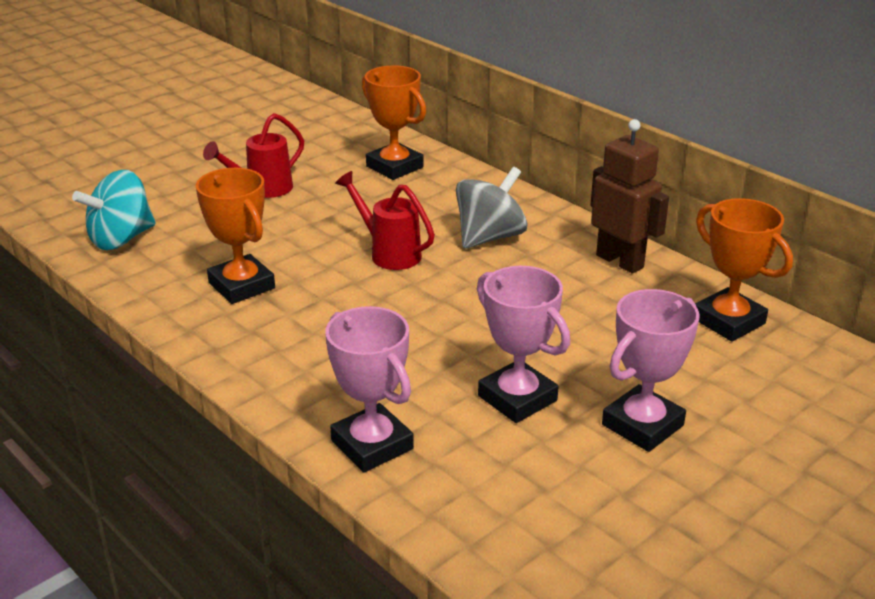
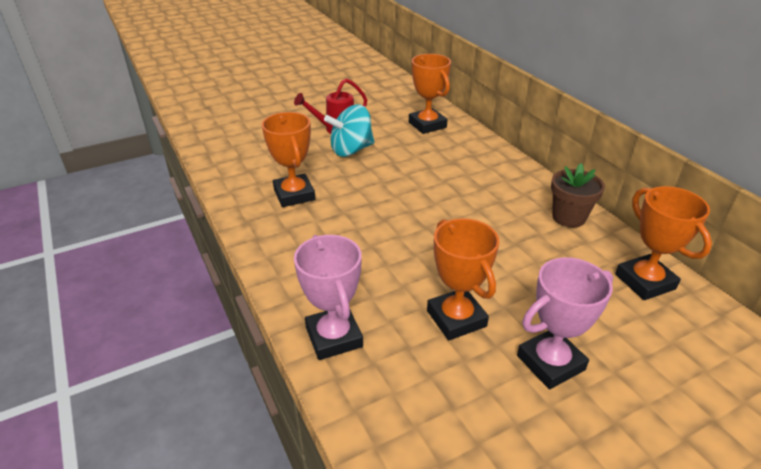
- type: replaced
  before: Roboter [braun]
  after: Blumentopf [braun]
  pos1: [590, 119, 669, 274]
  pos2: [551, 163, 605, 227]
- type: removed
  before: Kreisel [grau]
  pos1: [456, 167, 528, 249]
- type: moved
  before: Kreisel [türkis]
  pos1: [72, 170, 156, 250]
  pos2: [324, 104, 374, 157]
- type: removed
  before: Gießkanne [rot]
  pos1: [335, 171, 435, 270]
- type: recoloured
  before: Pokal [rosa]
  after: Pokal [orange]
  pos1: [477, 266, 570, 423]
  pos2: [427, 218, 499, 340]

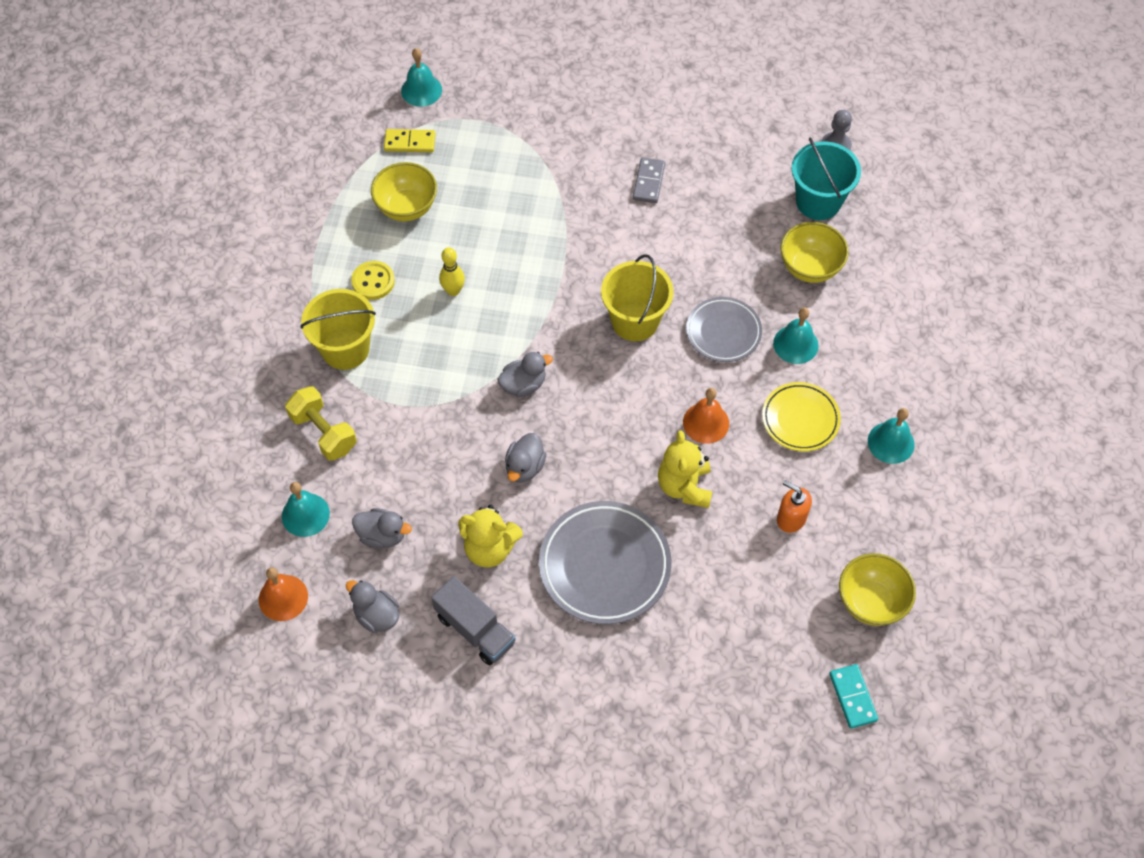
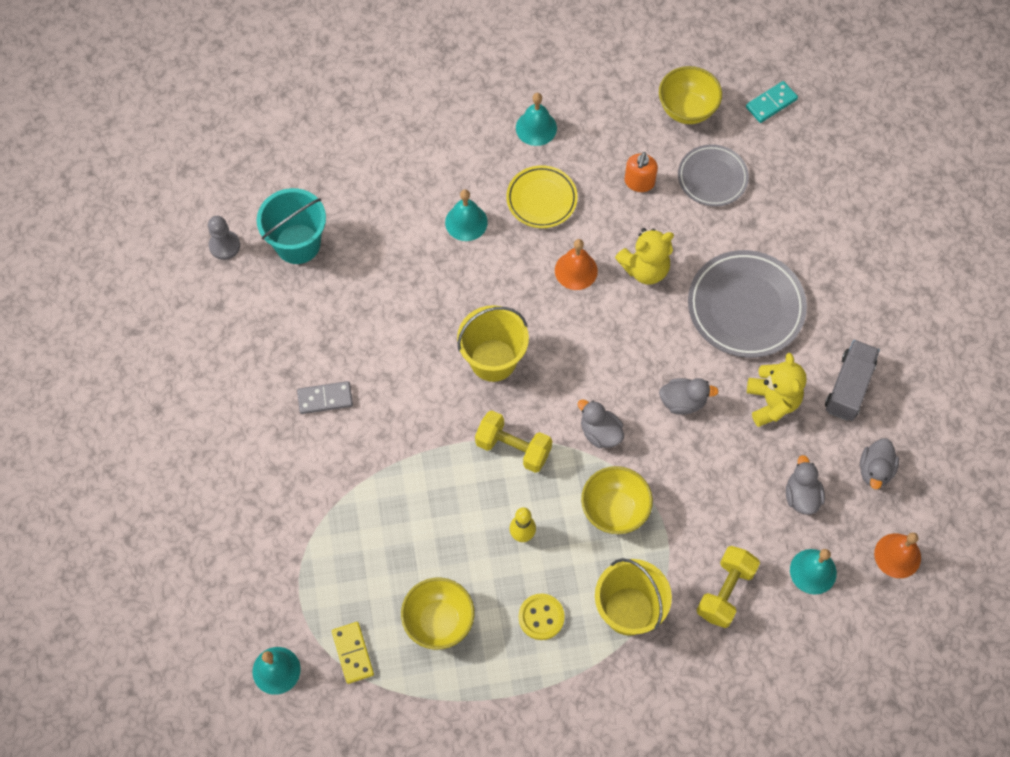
- type: moved
  before: Schüssel [gelb]
  pos1: [781, 222, 849, 283]
  pos2: [581, 466, 653, 534]
- type: moved
  before: Teller [grau]
  pos1: [686, 297, 762, 362]
  pos2: [678, 144, 749, 207]
- type: added
  after: Hantel [gelb]
  pos2: [475, 411, 552, 473]

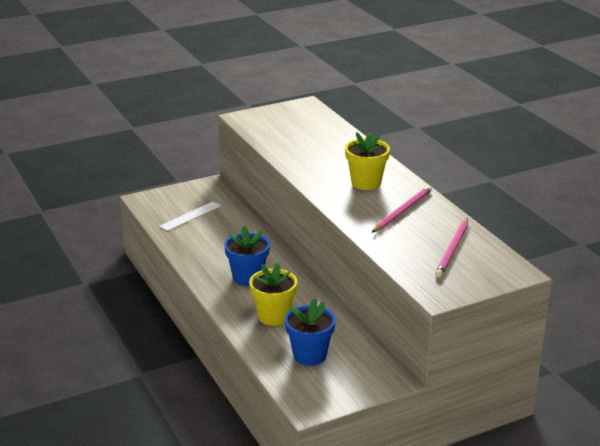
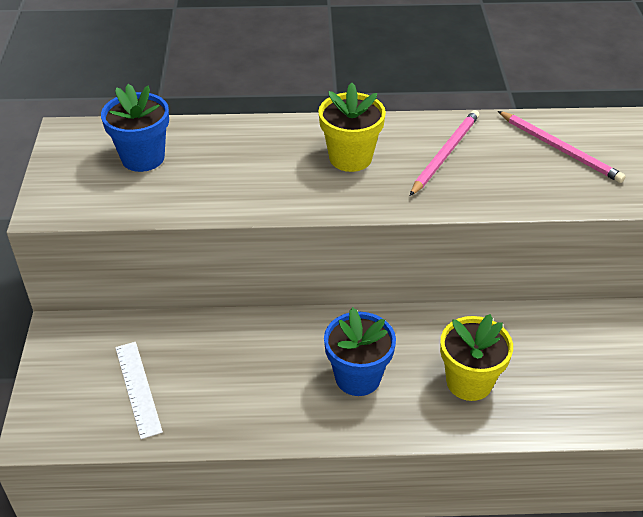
- type: turned
  before: Bleistift [rosa]
  pos1: [372, 186, 432, 233]
  pos2: [410, 110, 479, 196]
  turn: 60
- type: moved
  before: Blumentopf [blau]
  pos1: [285, 298, 335, 366]
  pos2: [101, 84, 169, 172]

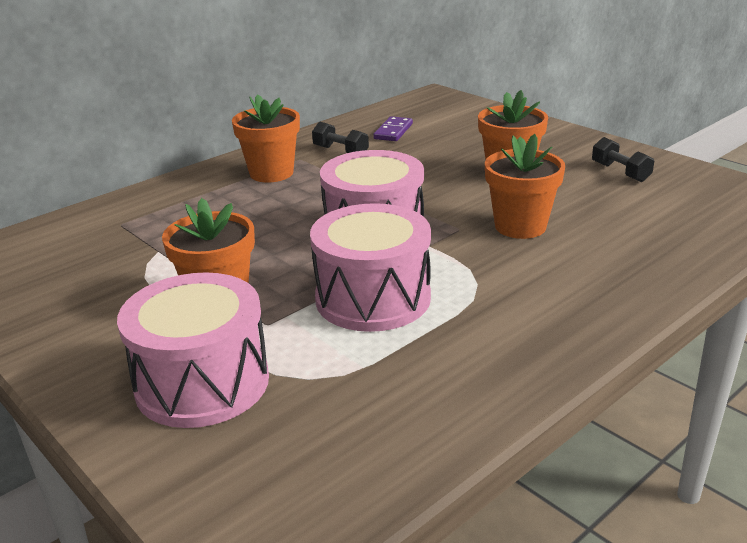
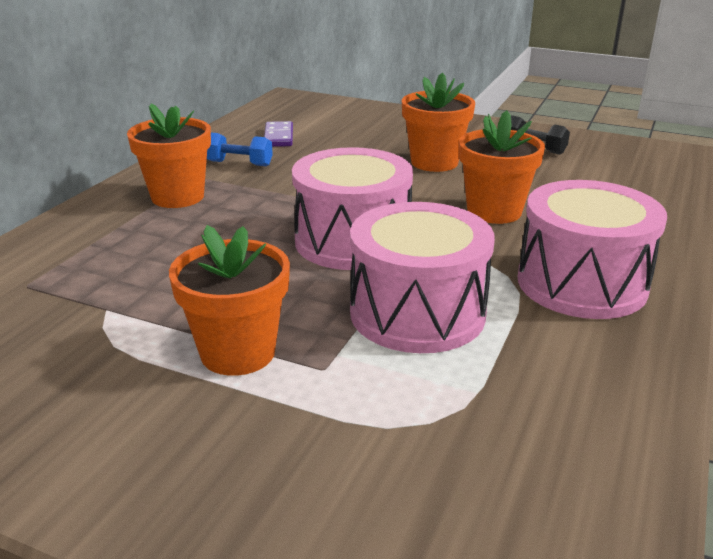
- type: recoloured
  before: Hantel [schwarz]
  after: Hantel [blau]
  pos1: [312, 122, 369, 153]
  pos2: [207, 132, 273, 167]
- type: moved
  before: Trommel [rosa]
  pos1: [117, 272, 269, 428]
  pos2: [518, 180, 667, 319]

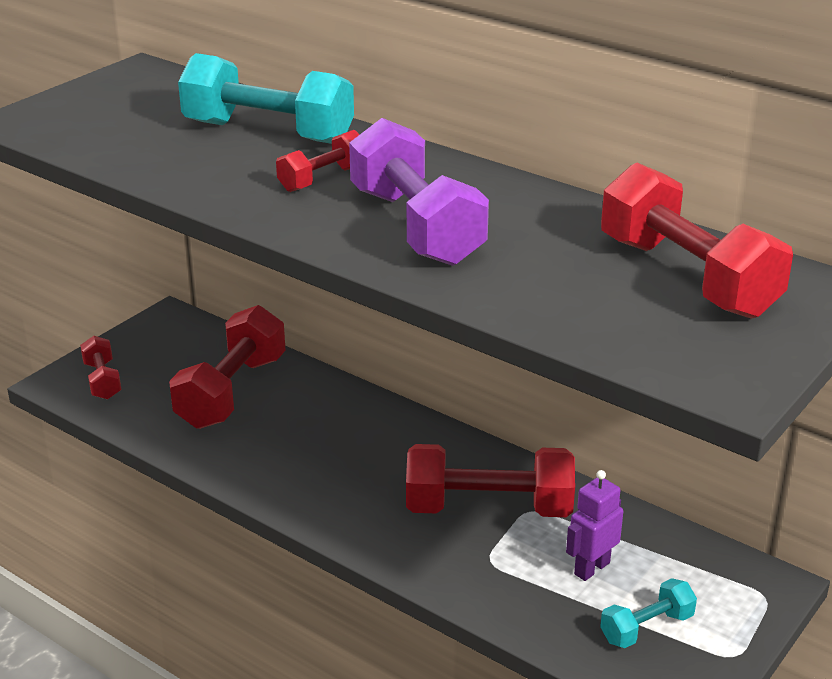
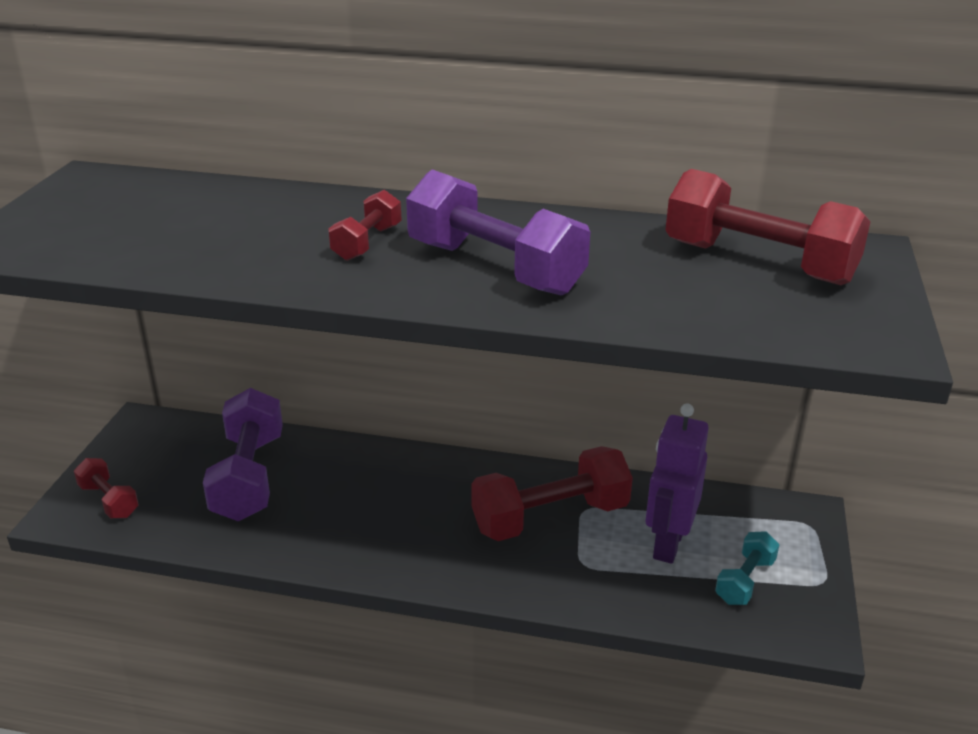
- type: removed
  before: Hantel [türkis]
  pos1: [178, 53, 354, 144]
- type: recoloured
  before: Hantel [rot]
  after: Hantel [lila]
  pos1: [169, 305, 286, 429]
  pos2: [203, 388, 283, 521]
- type: resized
  before: Roboter [lila]
  pos1: [566, 470, 623, 581]
  pos2: [645, 403, 709, 564]
  scale: 1.53

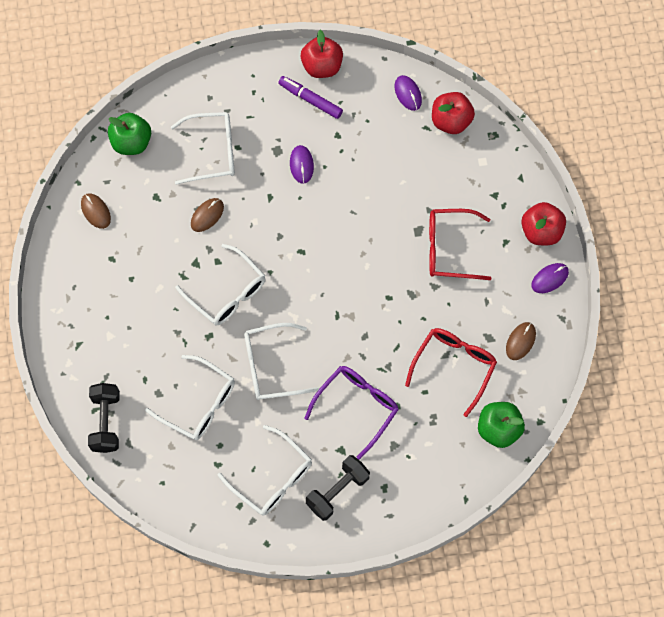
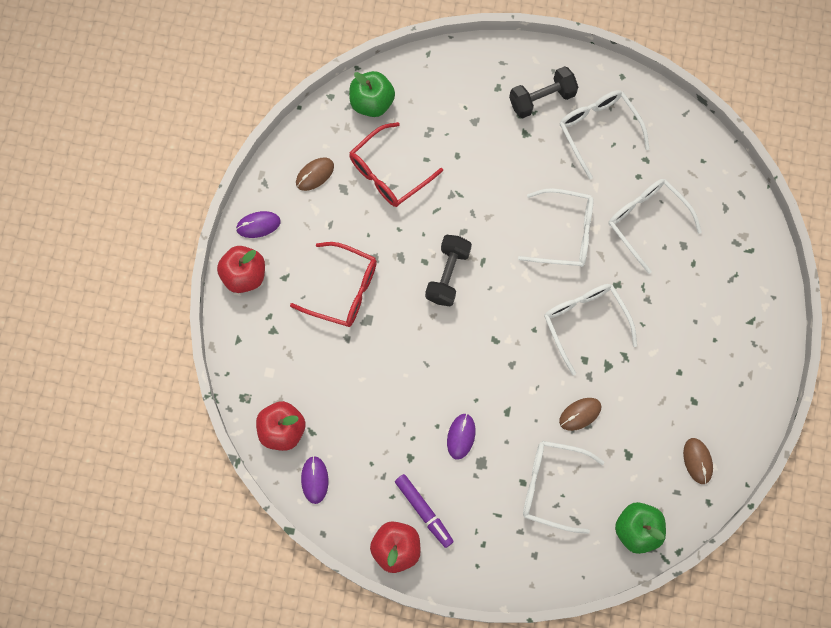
- type: removed
  before: Brille [lila]
  pos1: [304, 366, 399, 460]
- type: moved
  before: Hantel [schwarz]
  pos1: [88, 383, 120, 453]
  pos2: [425, 235, 472, 306]

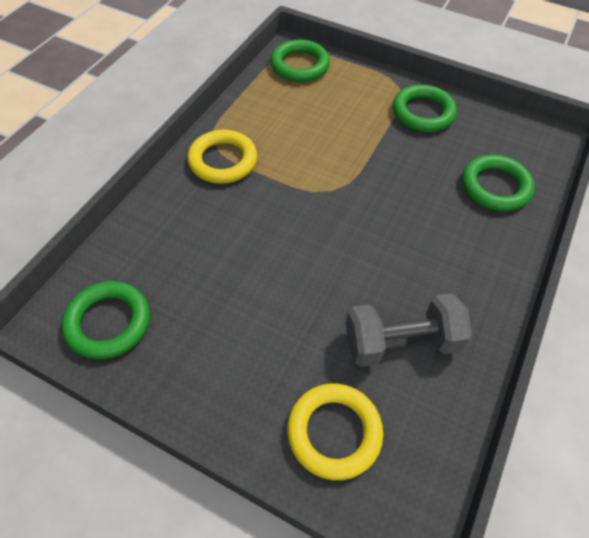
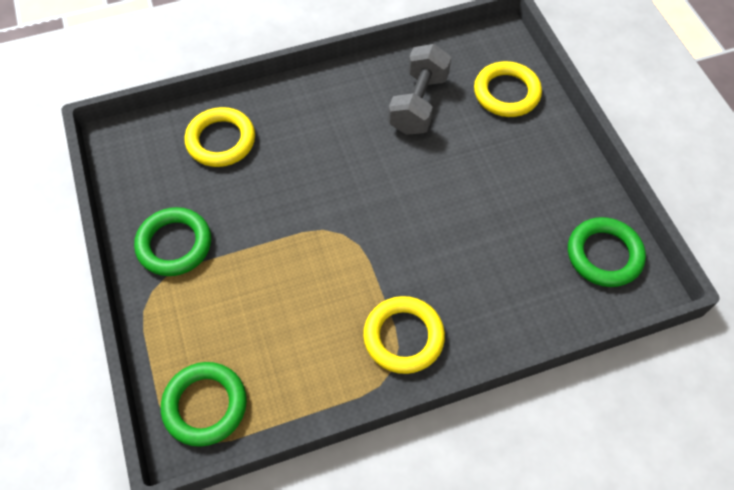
- type: recoloured
  before: Ring [grün]
  after: Ring [gelb]
  pos1: [462, 155, 535, 211]
  pos2: [185, 107, 255, 167]
- type: turned
  before: Hantel [grau]
  pos1: [346, 293, 472, 367]
  pos2: [388, 44, 451, 135]
  turn: 75

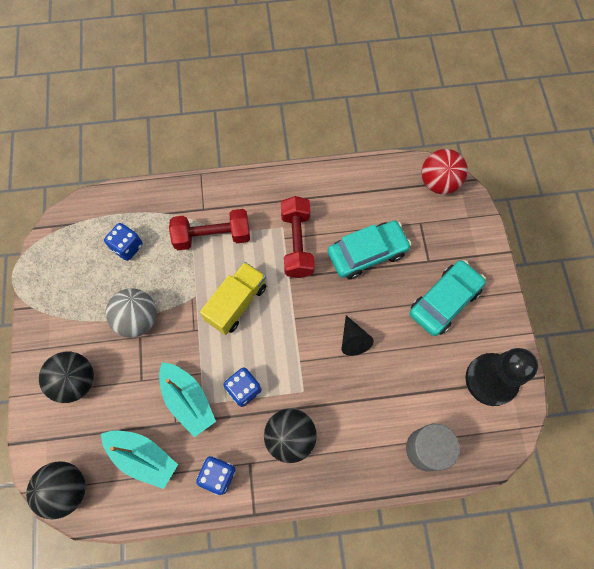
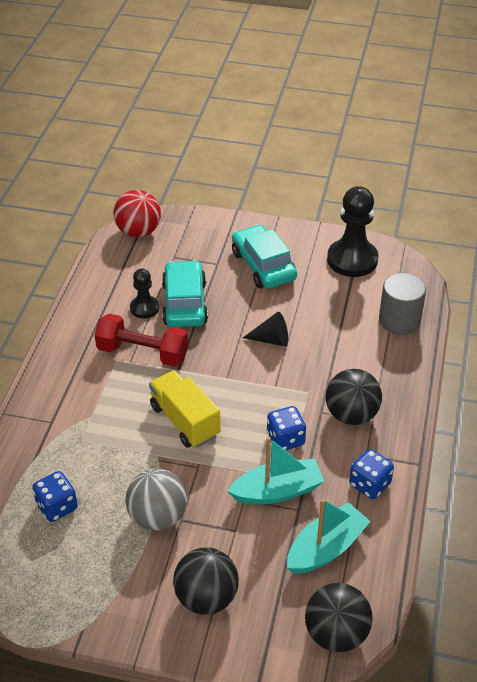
- type: removed
  before: Hantel [rot]
  pos1: [169, 209, 250, 250]
- type: added
  after: Bauer [schwarz]
  pos2: [130, 269, 159, 319]

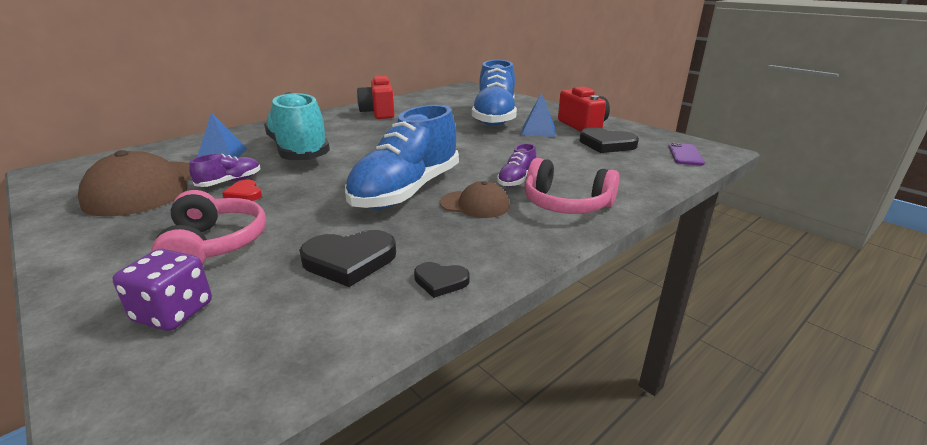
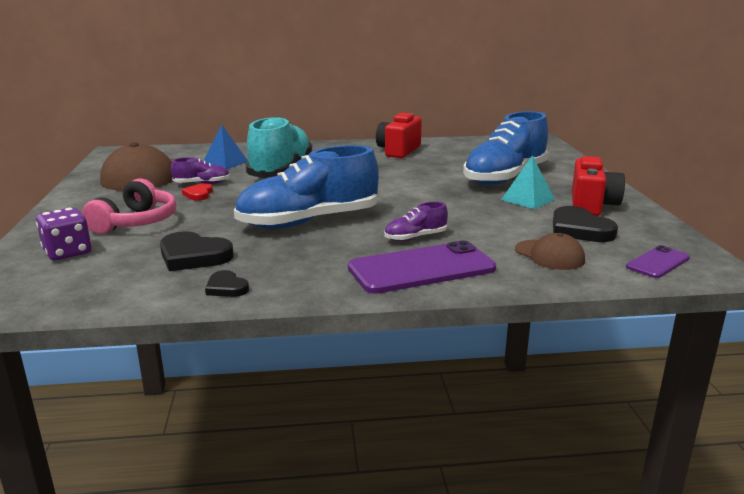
- type: recoloured
  before: Pyramide [blau]
  after: Pyramide [türkis]
  pos1: [522, 92, 555, 137]
  pos2: [501, 155, 555, 209]
- type: replaced
  before: Kopfhörer [rosa]
  after: Handy [lila]
  pos1: [524, 158, 620, 214]
  pos2: [348, 240, 496, 294]
- type: moved
  before: Kappe [braun]
  pos1: [440, 181, 510, 218]
  pos2: [515, 233, 585, 270]

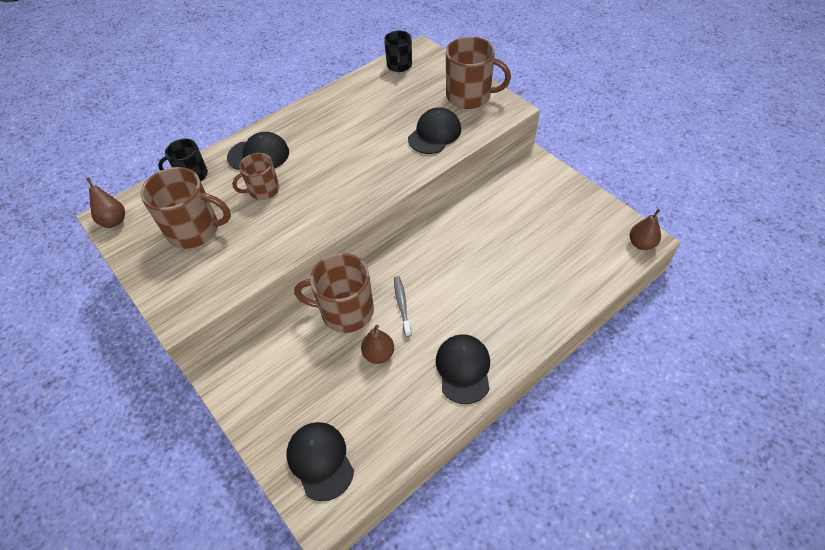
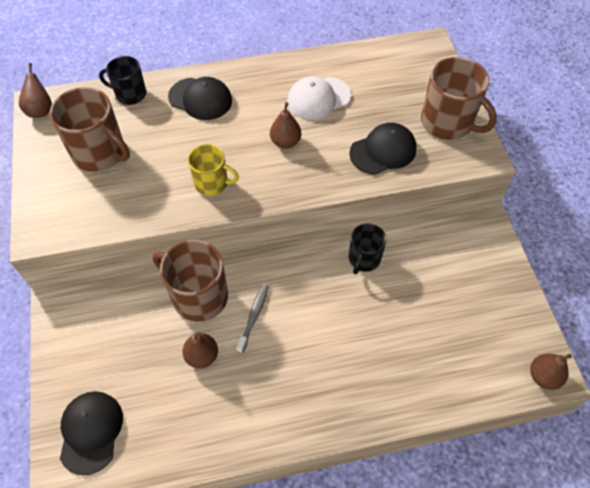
- type: moved
  before: Tasse [schwarz]
  pos1: [384, 31, 412, 72]
  pos2: [349, 223, 387, 274]
- type: removed
  before: Tasse [braun]
  pos1: [232, 153, 279, 200]
- type: removed
  before: Kappe [schwarz]
  pos1: [436, 334, 490, 404]
- type: added
  after: Kappe [weiß]
  pos2: [287, 76, 351, 120]
- type: added
  after: Birne [braun]
  pos2: [270, 102, 301, 148]
- type: added
  after: Tasse [gelb]
  pos2: [188, 144, 239, 196]

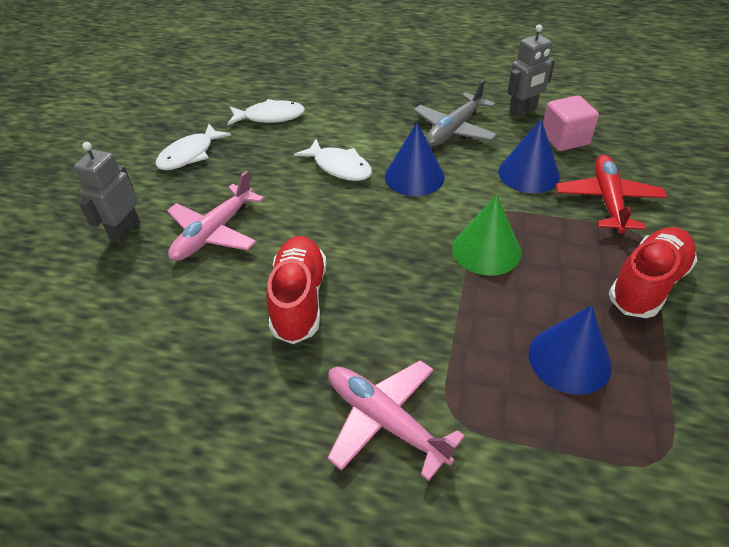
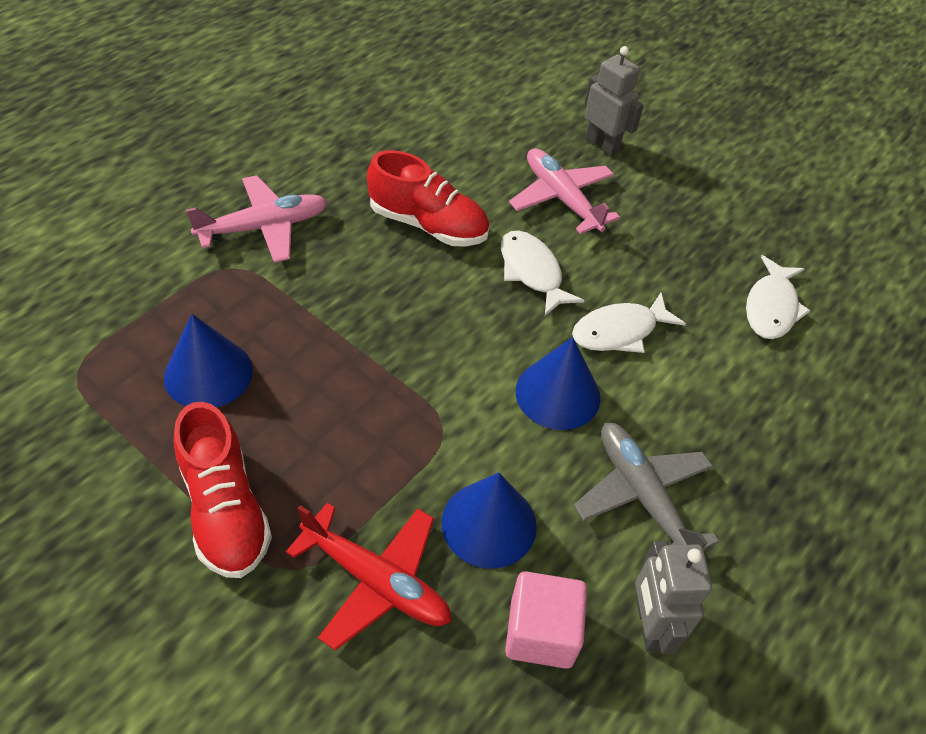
- type: moved
  before: Fisch [weiß]
  pos1: [156, 124, 231, 170]
  pos2: [501, 231, 585, 316]
- type: removed
  before: Kegel [grün]
  pos1: [452, 195, 521, 276]

